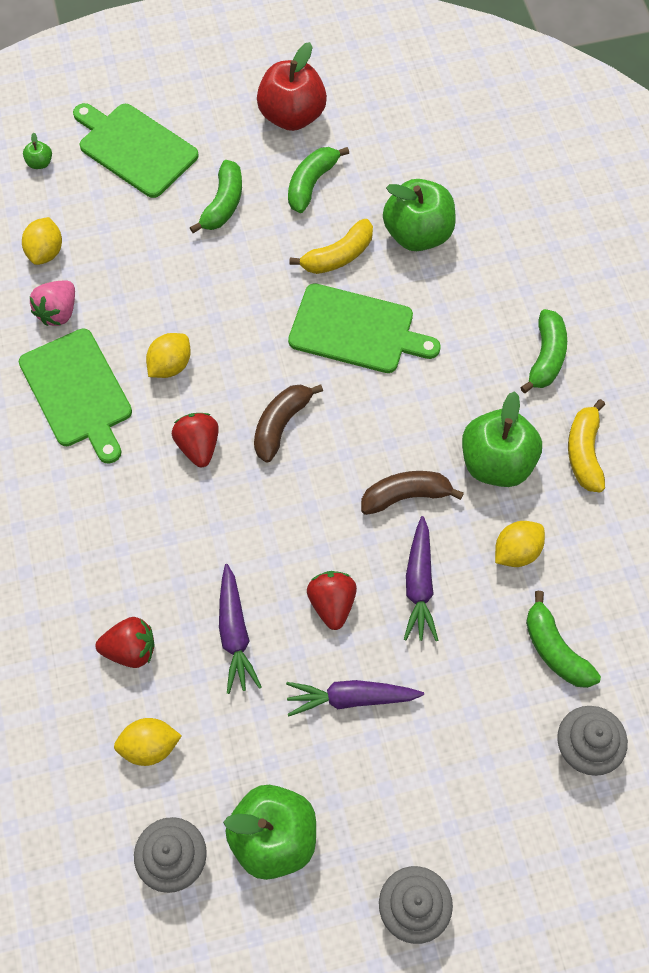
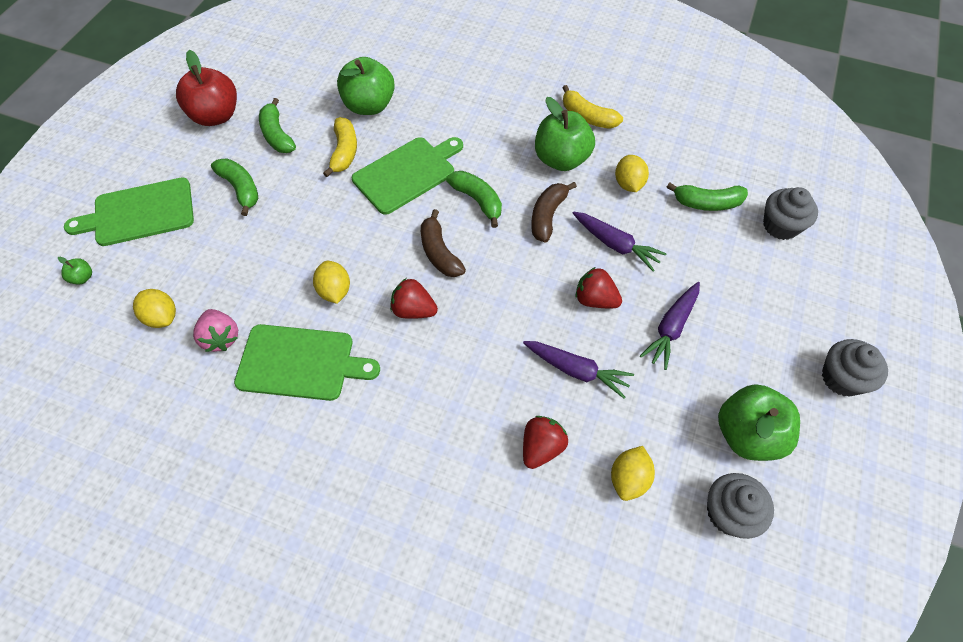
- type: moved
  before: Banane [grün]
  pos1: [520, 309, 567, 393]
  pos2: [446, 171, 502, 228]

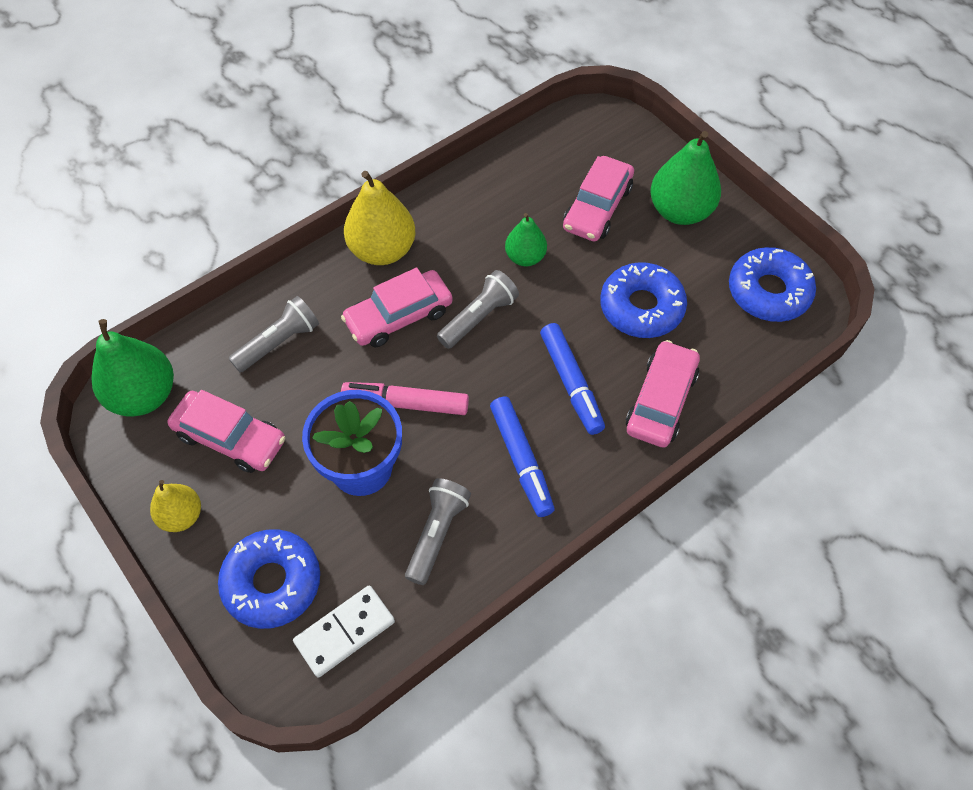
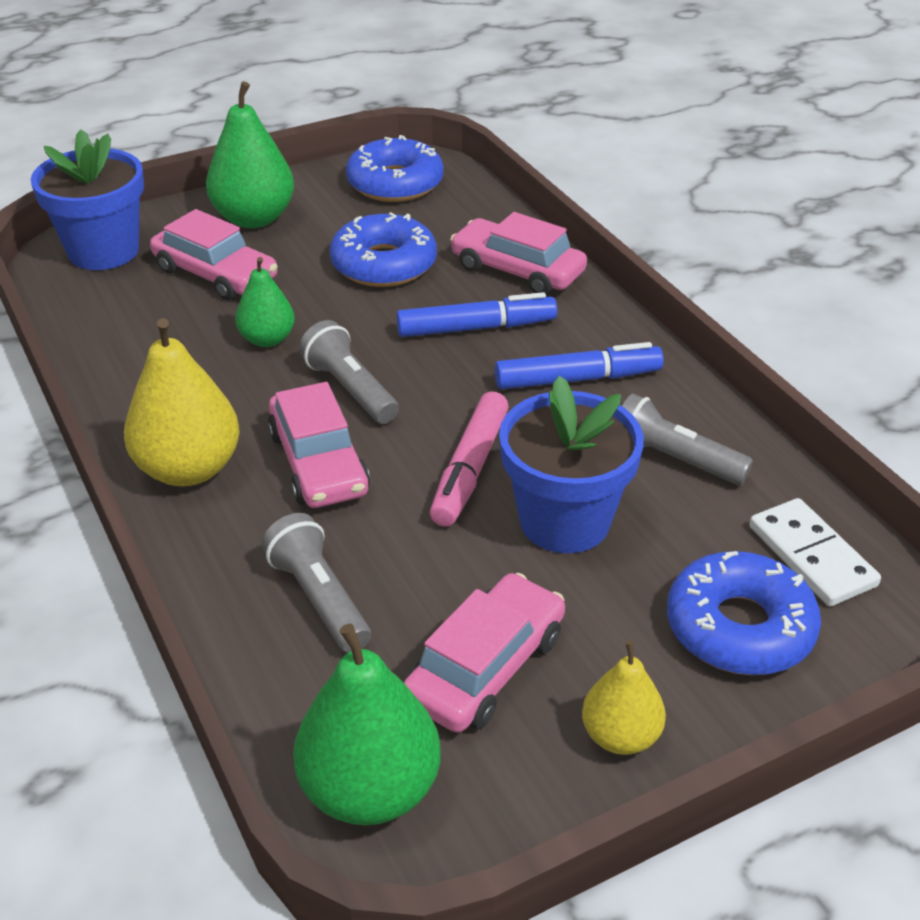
- type: added
  after: Blumentopf [blau]
  pos2: [31, 129, 144, 270]

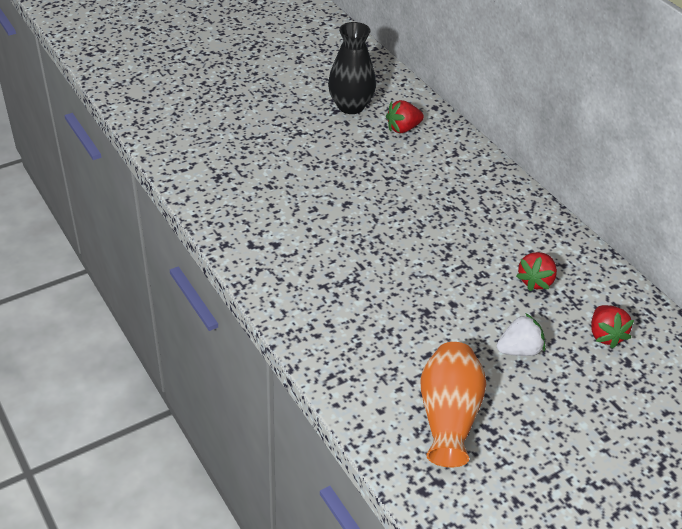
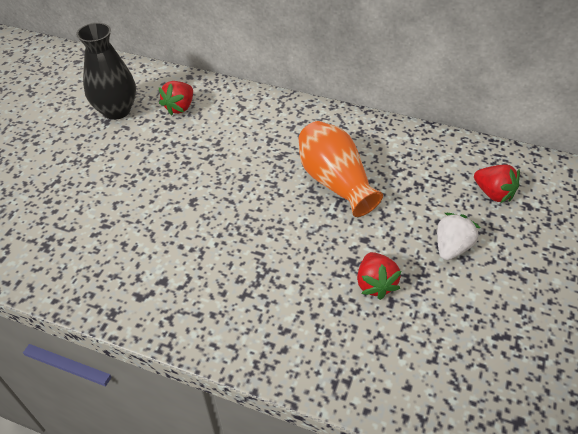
- type: moved
  before: Erdbeere [rot]
  pos1: [516, 252, 557, 291]
  pos2: [357, 252, 401, 300]
- type: moved
  before: Vase [orange]
  pos1: [420, 342, 486, 468]
  pos2: [299, 121, 383, 217]

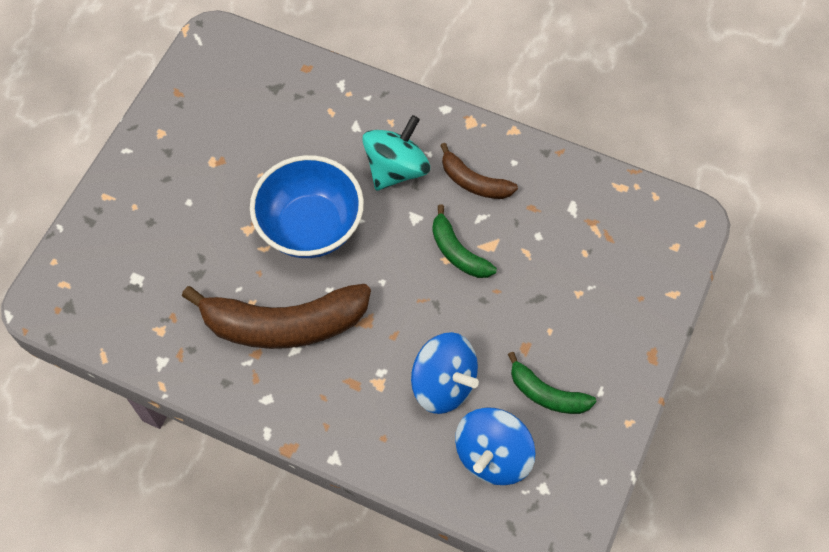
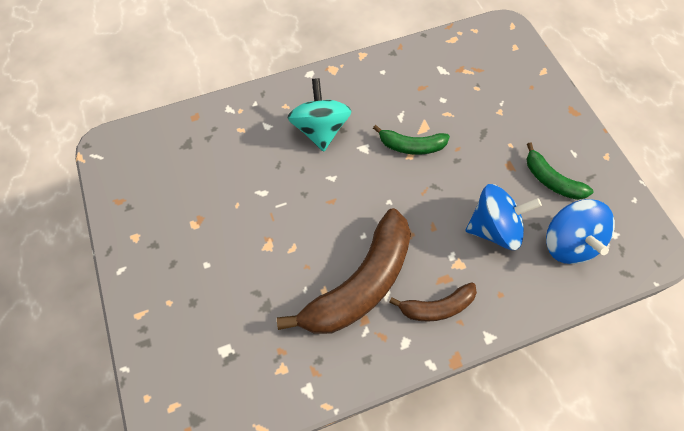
- type: moved
  before: Banane [braun]
  pos1: [440, 143, 518, 199]
  pos2: [389, 282, 477, 322]
- type: removed
  before: Schüssel [blau]
  pos1: [250, 155, 364, 258]
- type: turned
  before: Banane [grün]
  pos1: [508, 352, 596, 414]
  pos2: [527, 143, 594, 200]
  turn: 60

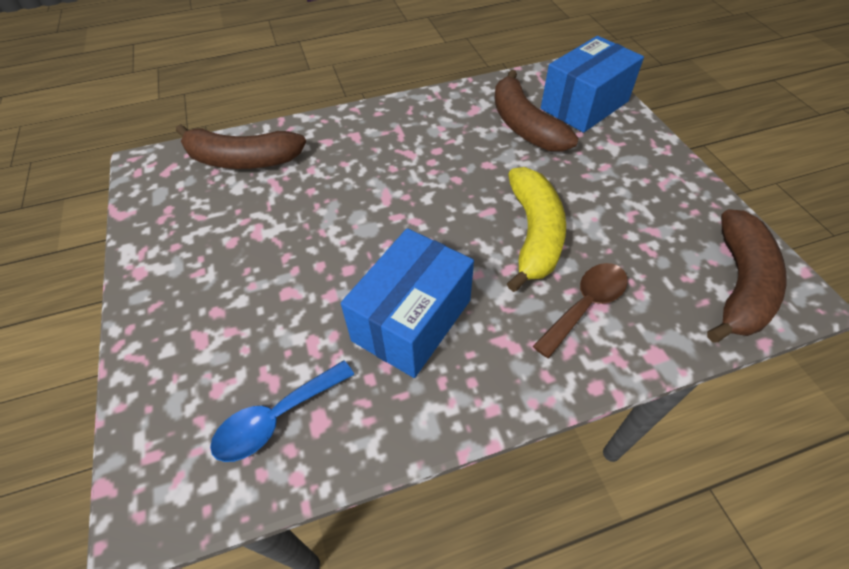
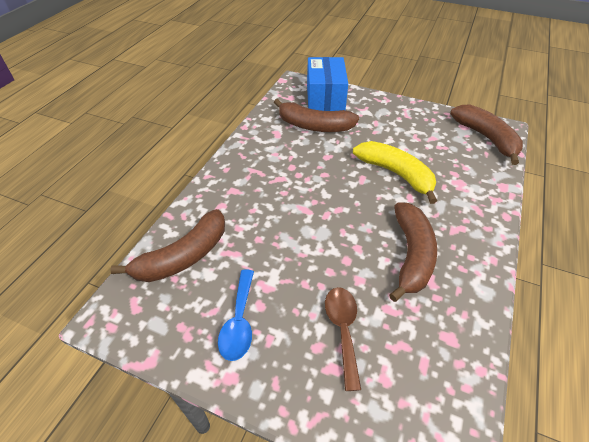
- type: replaced
  before: Schachtel [blau]
  after: Banane [braun]
  pos1: [341, 228, 474, 378]
  pos2: [389, 202, 437, 302]
- type: moved
  before: Löffel [braun]
  pos1: [533, 263, 628, 358]
  pos2: [325, 287, 361, 391]
- type: moved
  before: Löffel [blau]
  pos1: [210, 360, 354, 462]
  pos2: [218, 269, 254, 361]

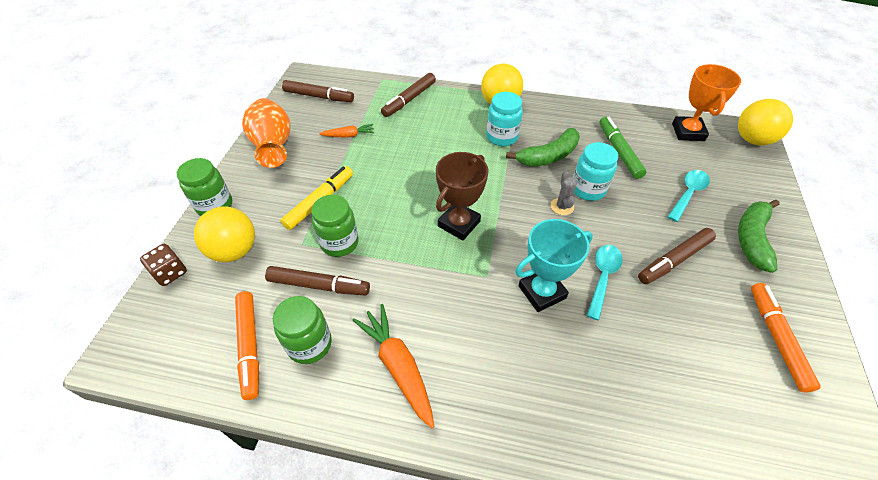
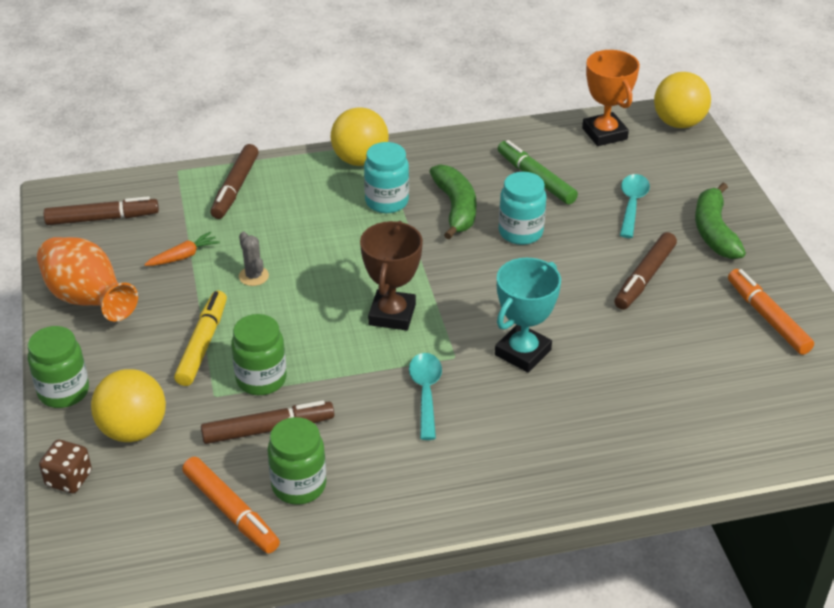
- type: turned
  before: Banane [grün]
  pos1: [506, 128, 580, 167]
  pos2: [429, 164, 477, 240]
  turn: -45
- type: moved
  before: Kaktus [grau]
  pos1: [551, 171, 577, 215]
  pos2: [239, 232, 269, 286]
- type: moved
  before: Löffel [türkis]
  pos1: [586, 245, 623, 320]
  pos2: [409, 353, 442, 440]
- type: removed
  before: Karotte [orange]
  pos1: [353, 304, 434, 428]

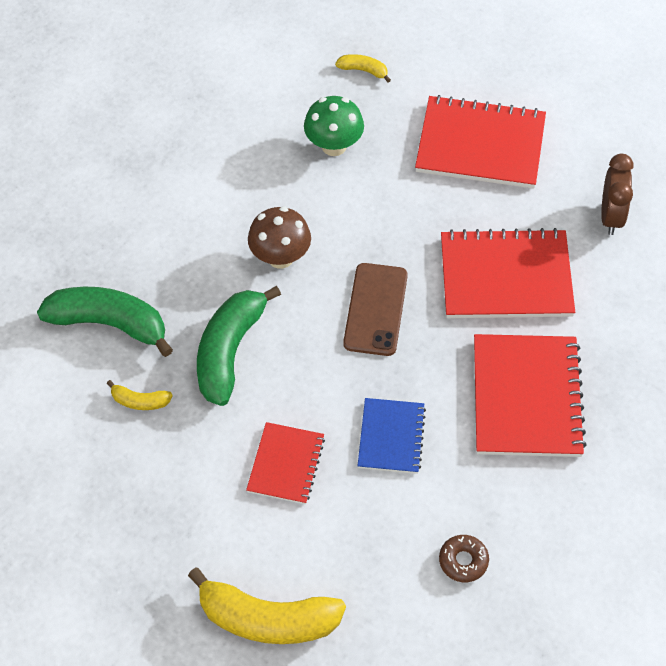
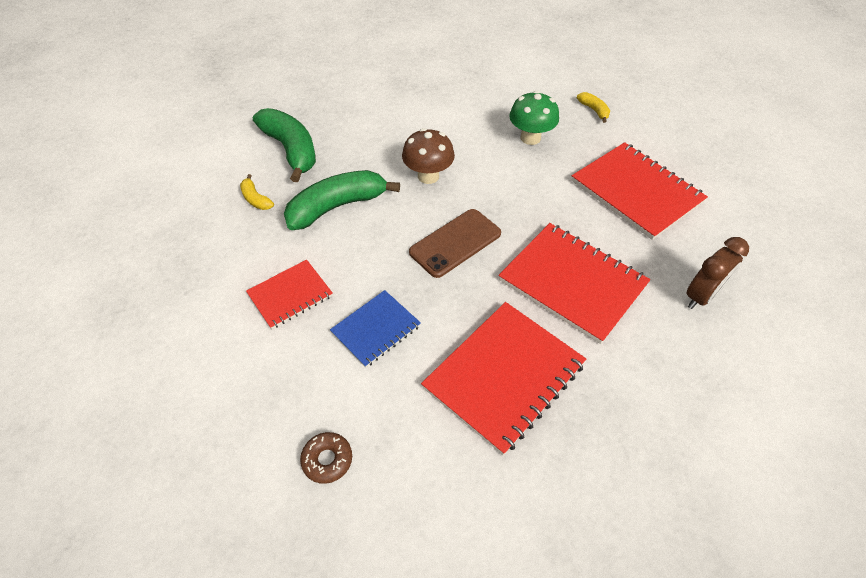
- type: removed
  before: Banane [gelb]
  pos1: [188, 568, 346, 644]

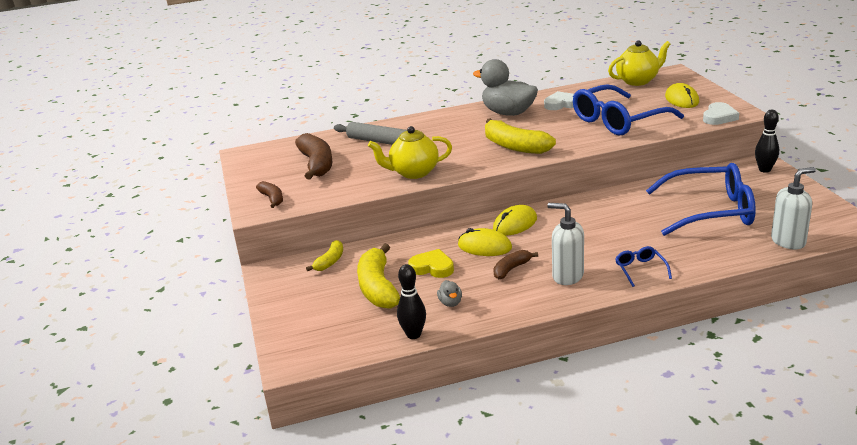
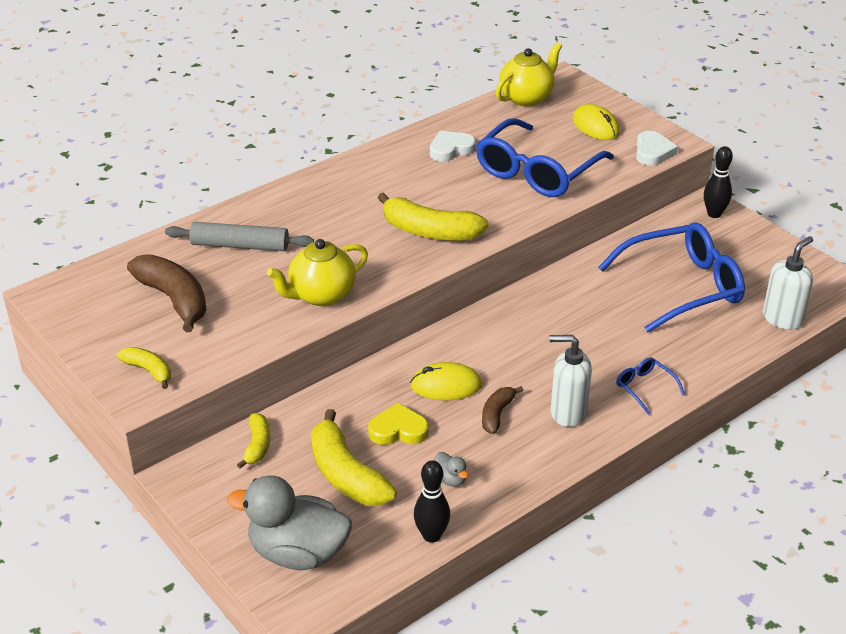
- type: moved
  before: Ente [grau]
  pos1: [473, 59, 538, 116]
  pos2: [227, 475, 352, 570]
- type: recoloured
  before: Banane [braun]
  after: Banane [gelb]
  pos1: [256, 181, 283, 208]
  pos2: [117, 347, 171, 389]
- type: removed
  before: Computermaus [gelb]
  pos1: [493, 205, 537, 236]

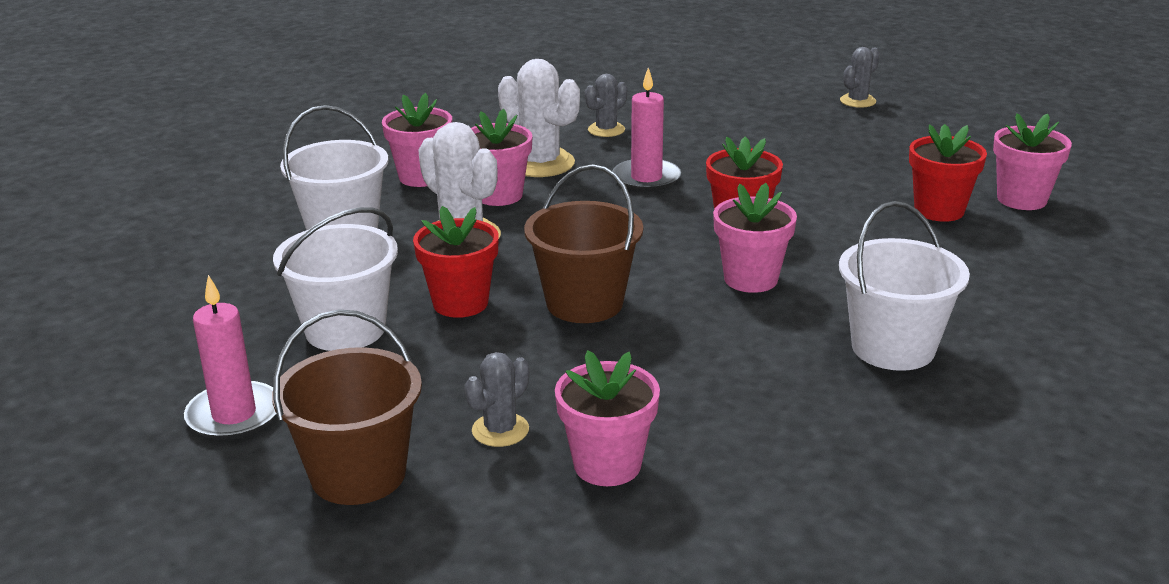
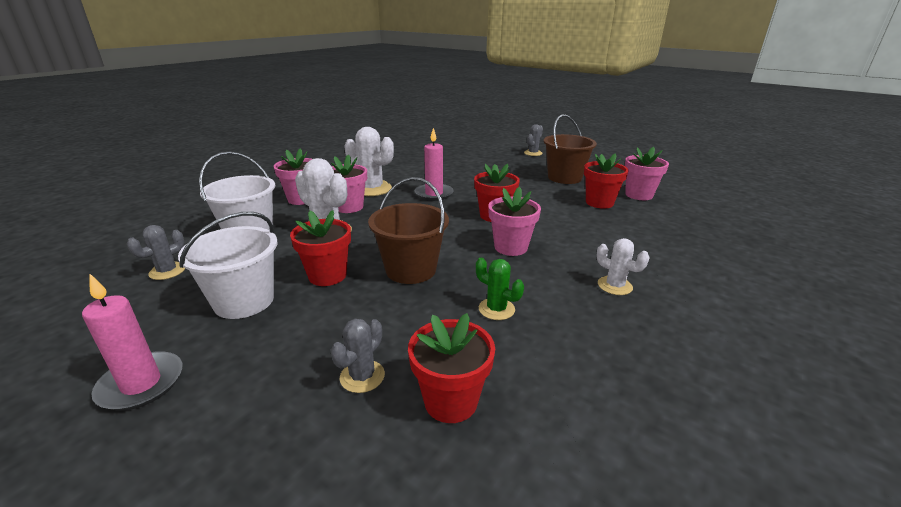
- type: moved
  before: Kaktus [grau]
  pos1: [585, 74, 627, 137]
  pos2: [127, 225, 185, 280]
- type: replaced
  before: Eimer [weiß]
  after: Kaktus [weiß]
  pos1: [839, 201, 970, 371]
  pos2: [596, 238, 650, 295]
- type: moved
  before: Eimer [braun]
  pos1: [272, 309, 422, 505]
  pos2: [544, 114, 597, 184]
- type: recoloured
  before: Blumentopf [rosa]
  after: Blumentopf [rot]
  pos1: [555, 350, 660, 486]
  pos2: [408, 313, 495, 423]
- type: added
  after: Kaktus [grün]
  pos2: [476, 258, 524, 320]

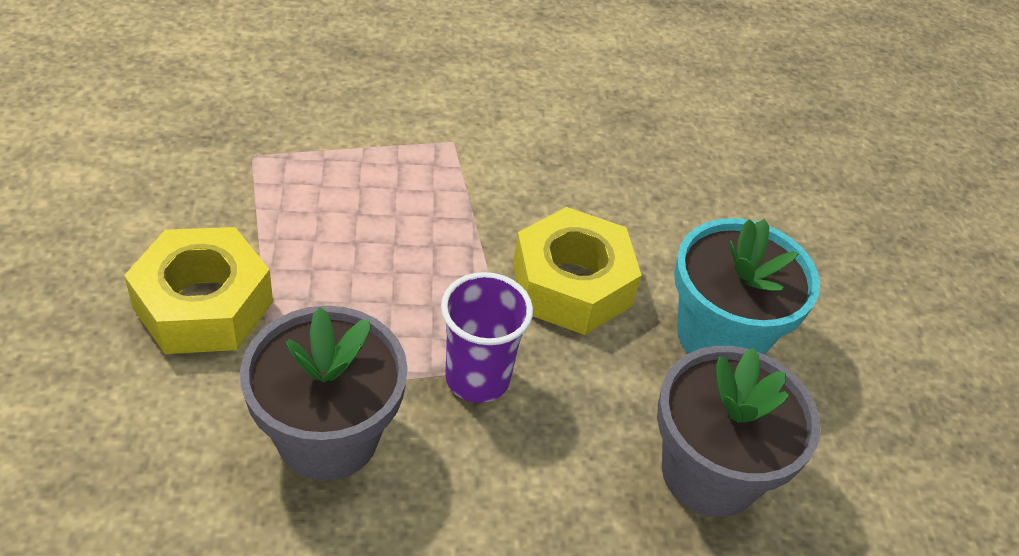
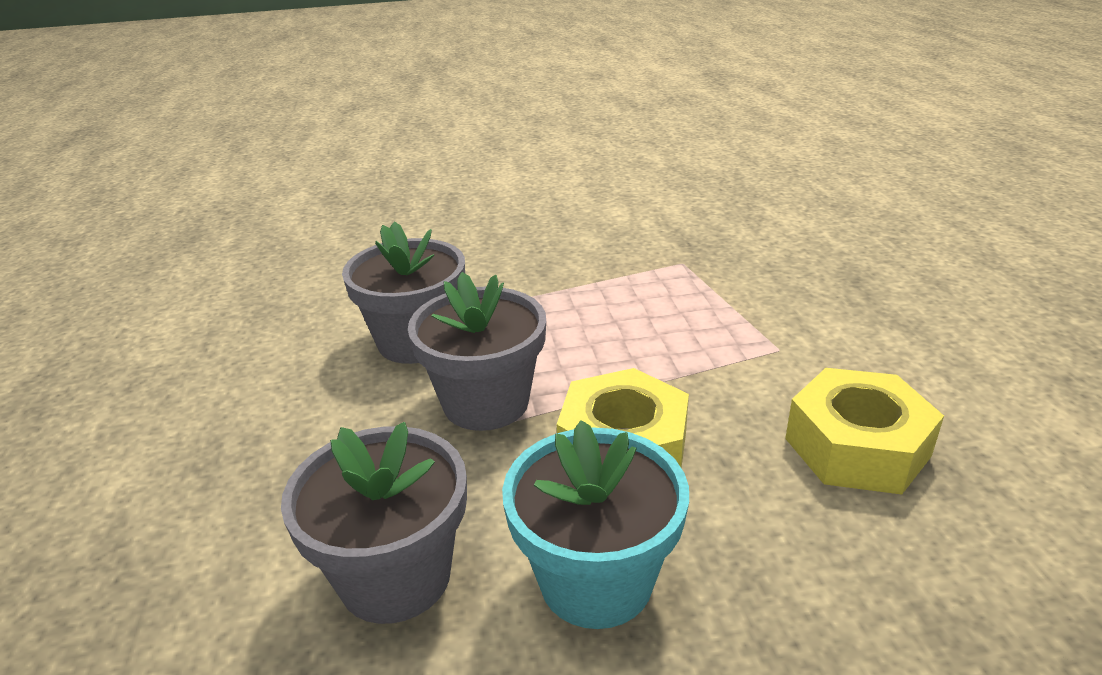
- type: moved
  before: Sechskantmutter [gelb]
  pos1: [124, 227, 273, 354]
  pos2: [785, 368, 944, 495]
- type: replaced
  before: Becher [lila]
  after: Blumentopf [grau]
  pos1: [441, 272, 533, 403]
  pos2: [408, 272, 546, 431]

